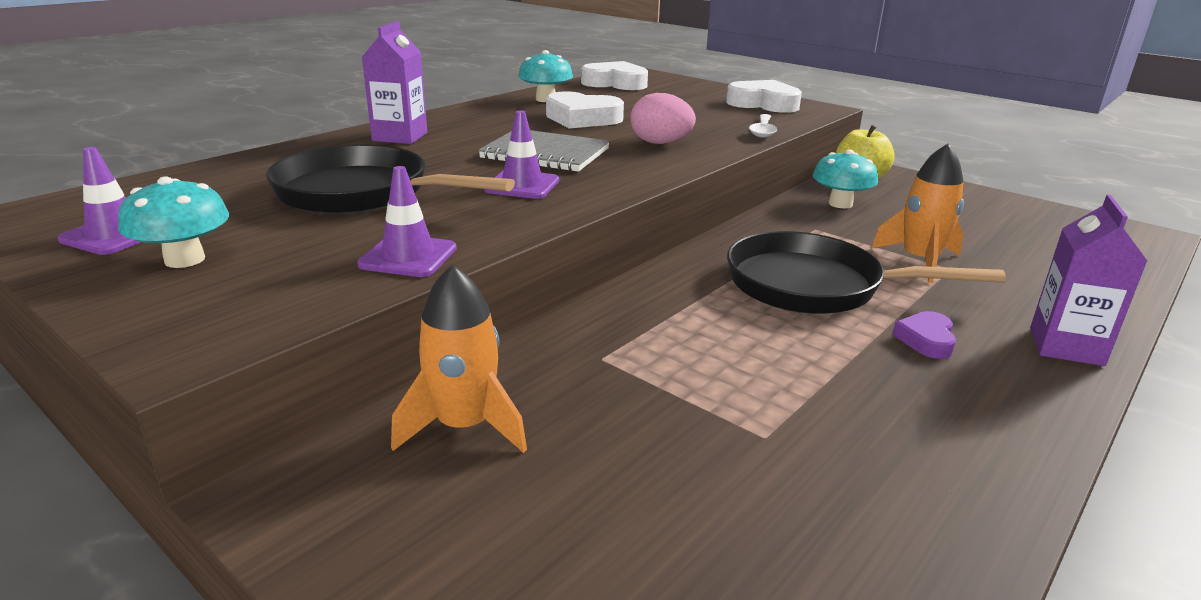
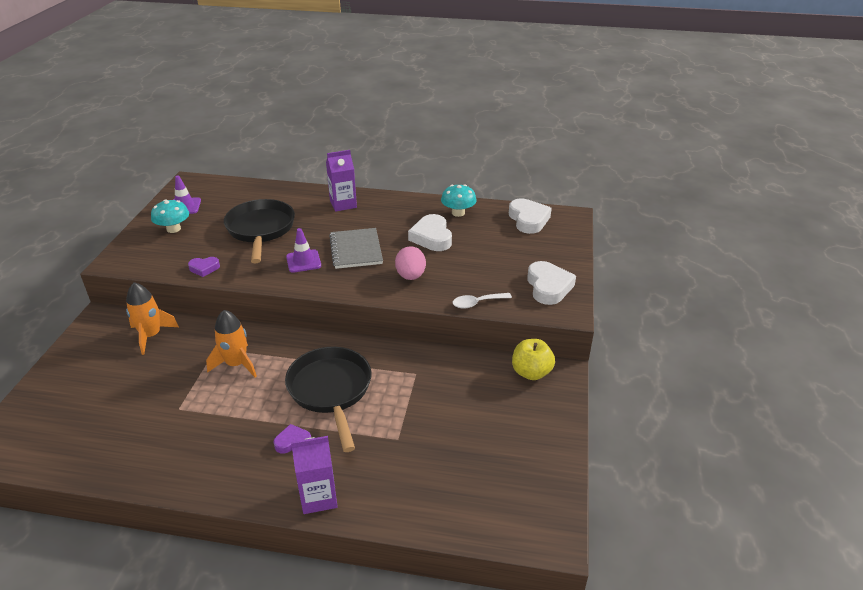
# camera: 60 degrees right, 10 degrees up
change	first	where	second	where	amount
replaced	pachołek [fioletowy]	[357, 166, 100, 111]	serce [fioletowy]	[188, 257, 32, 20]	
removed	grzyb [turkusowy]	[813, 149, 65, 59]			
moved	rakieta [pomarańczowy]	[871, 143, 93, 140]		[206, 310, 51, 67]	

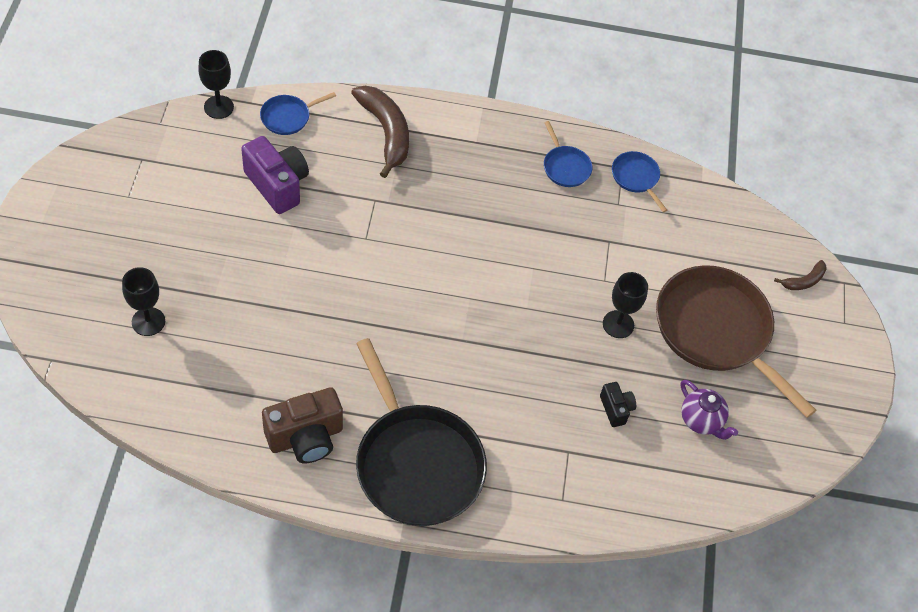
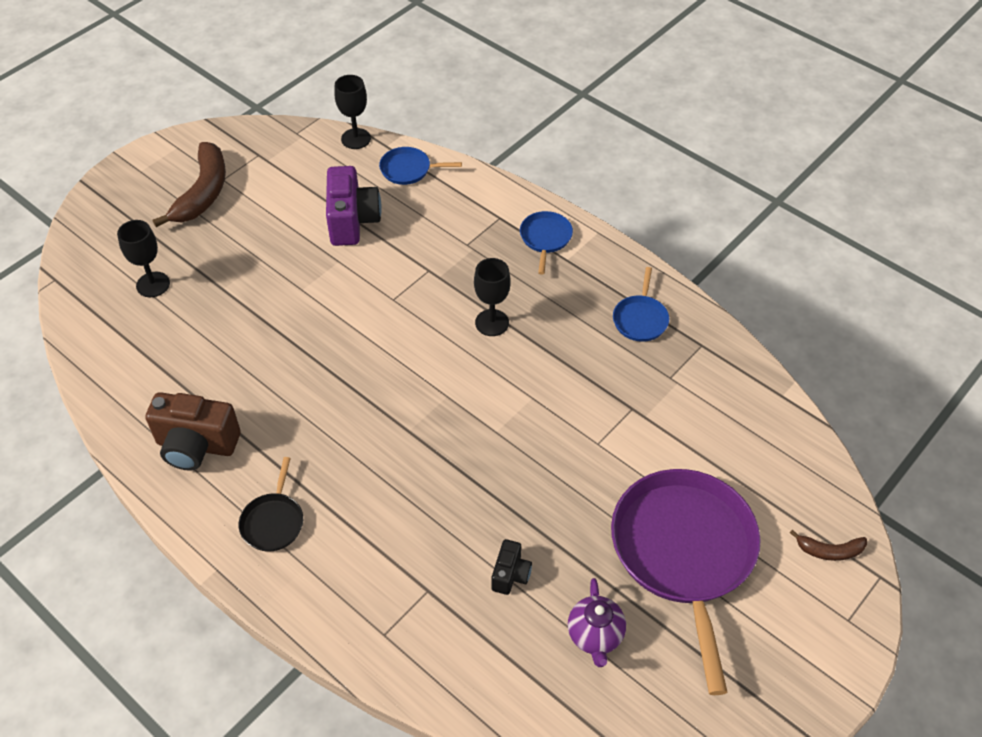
# camera: 40 degrees right, 5 degrees down
change	first	where	second	where	amount
moved	banan [brązowy]	[351, 86, 58, 92]		[153, 142, 73, 85]	
resized	patelnia [czarny]	[356, 338, 131, 188]		[239, 457, 64, 94]	x0.44
moved	kielich [czarny]	[603, 272, 45, 66]		[474, 258, 37, 78]	
moved	patelnia [niebieski]	[612, 151, 55, 61]		[520, 211, 53, 64]	
recoloured	patelnia [brązowy]	[656, 265, 161, 153]	patelnia [fioletowy]	[611, 469, 150, 226]	

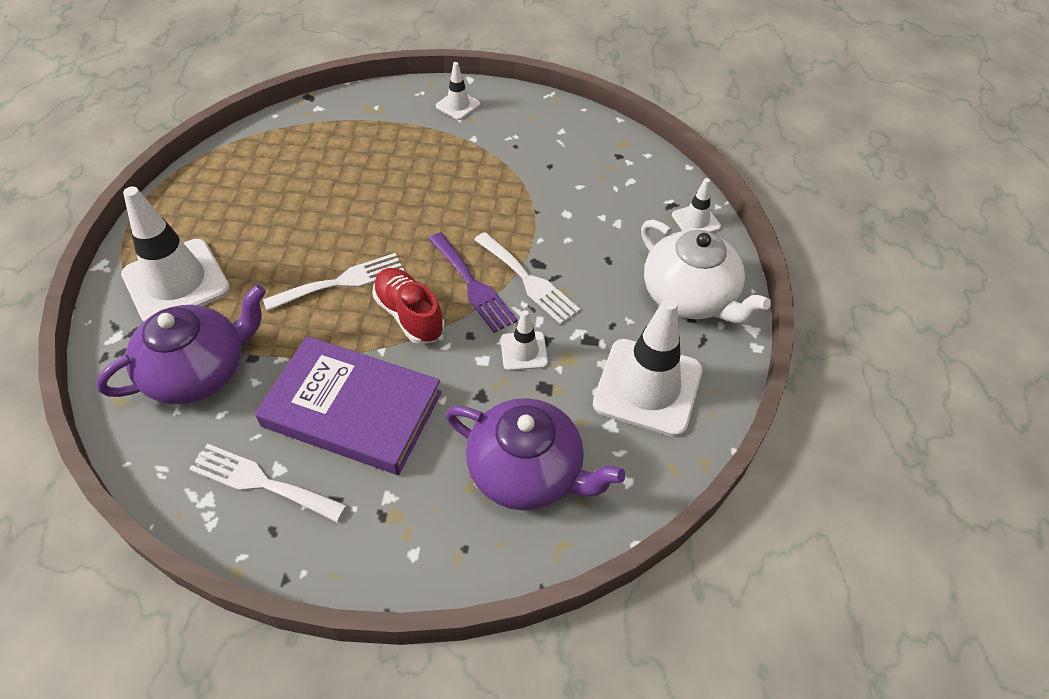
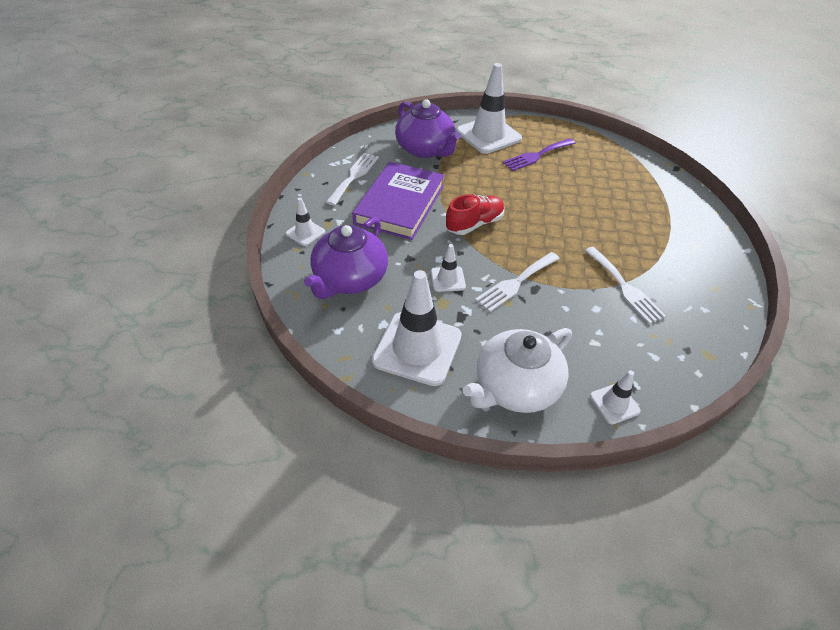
# camera: 90 degrees right, 5 degrees down
change	first	where	second	where	amount
moved	widelec [biały]	[263, 253, 142, 58]		[585, 247, 81, 77]	
moved	widelec [fioletowy]	[429, 232, 88, 101]		[503, 139, 73, 32]	
moved	pachołek [biały]	[436, 62, 45, 58]		[286, 198, 39, 48]	

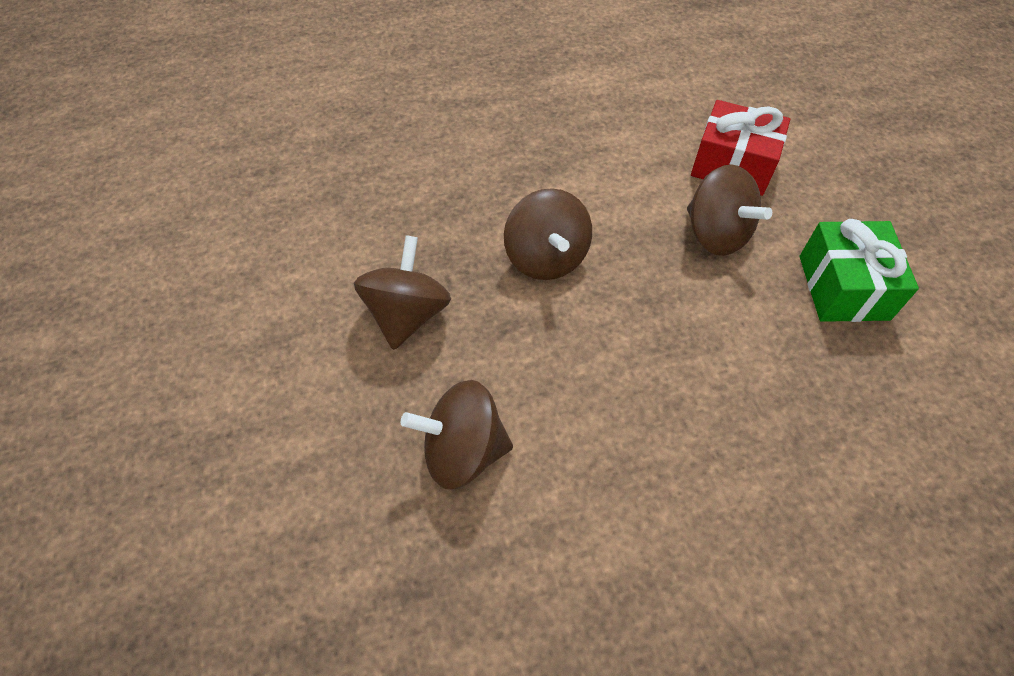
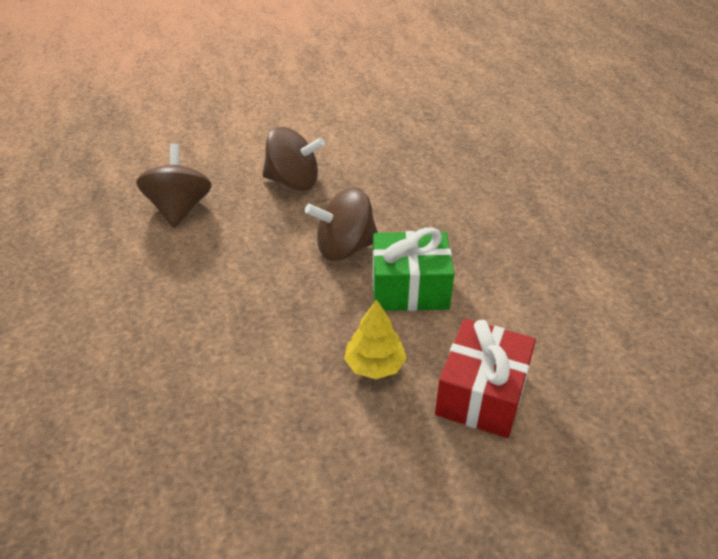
# camera: 90 degrees right, 15 degrees down
change	first	where	second	where	amount
replaced	bączek [brązowy]	[687, 164, 85, 92]	drzewko [żółty]	[344, 299, 63, 80]	
moved	prezent [zielony]	[799, 219, 120, 103]		[372, 227, 82, 84]	

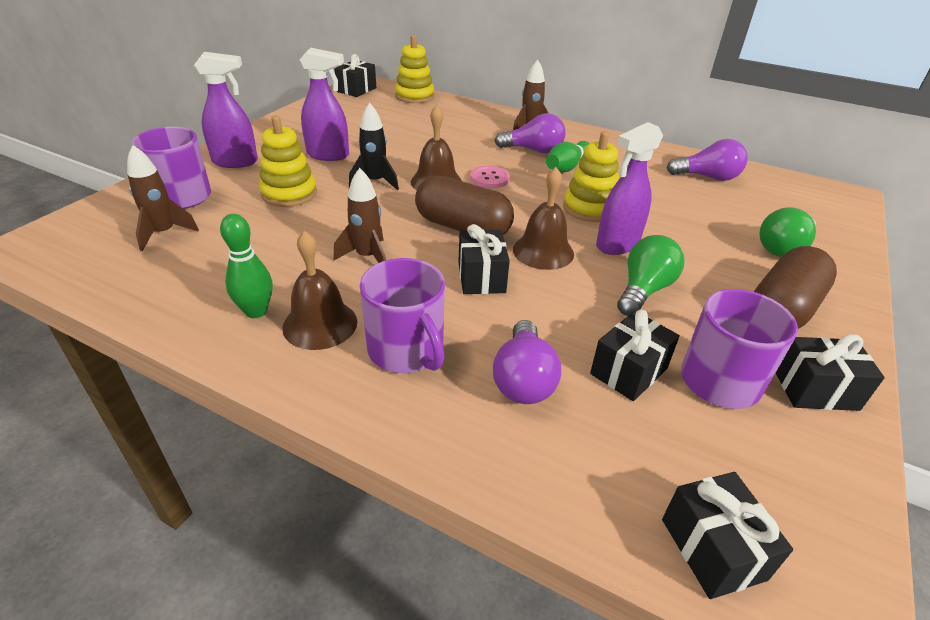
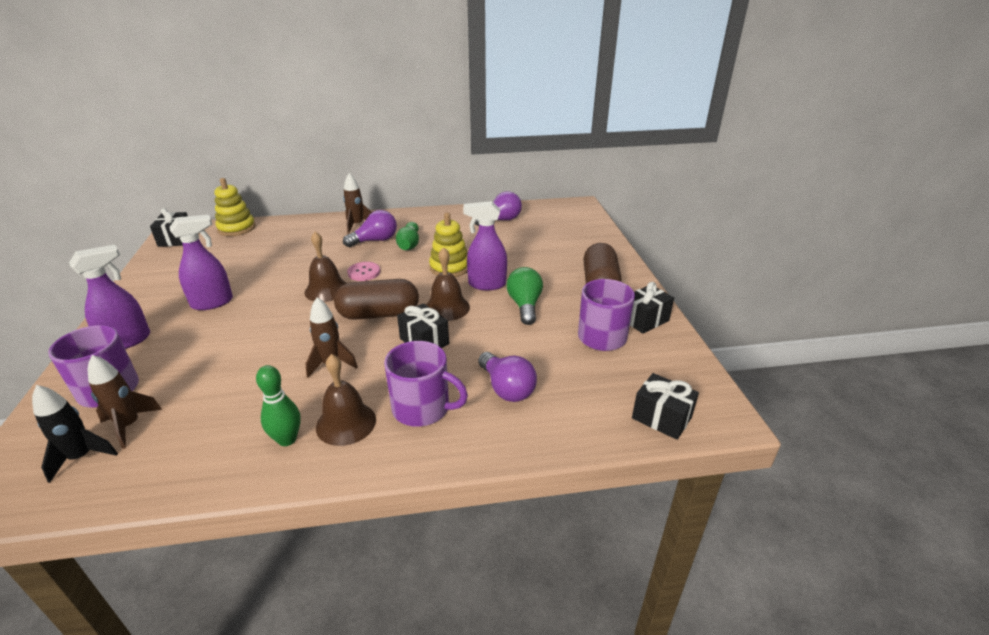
# camera: 35 degrees left, 5 degrees down
change	first	where	second	where	amount
removed	zabawka nakładanka [żółty]	[259, 116, 58, 91]			
moved	rakieta [czarny]	[349, 103, 50, 87]		[32, 385, 86, 98]	
removed	prezent [czarny]	[590, 310, 90, 91]			
turned	spryskiwacz [fioletowy]	[596, 122, 67, 133]		[463, 201, 44, 89]	75 degrees clockwise
removed	żarówka [zielony]	[759, 207, 57, 50]			

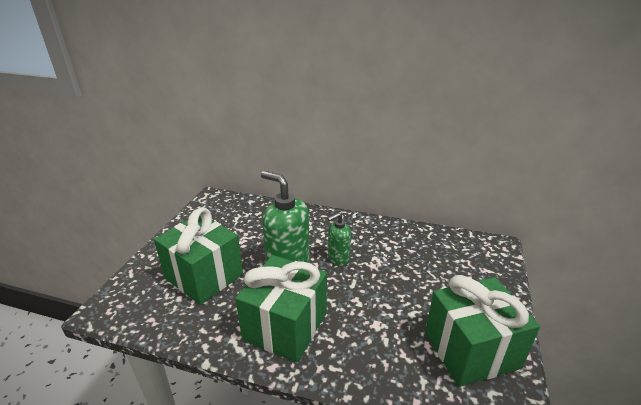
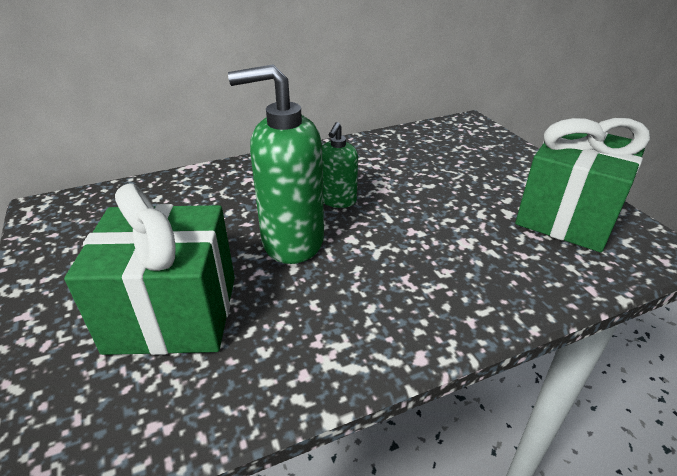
# camera: 40 degrees left, 5 degrees up
change	first	where	second	where	amount
removed	prezent [zielony]	[235, 255, 92, 107]			

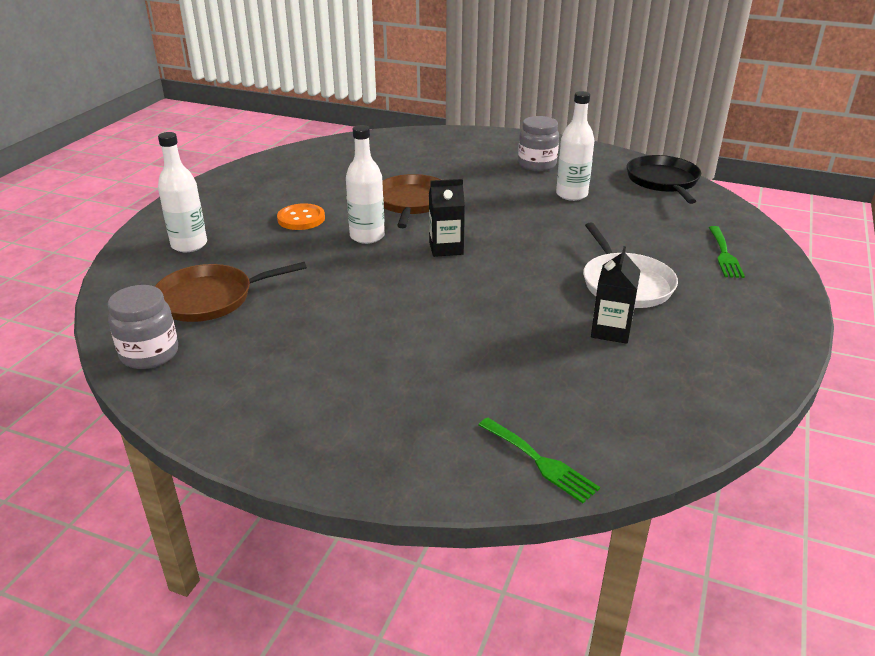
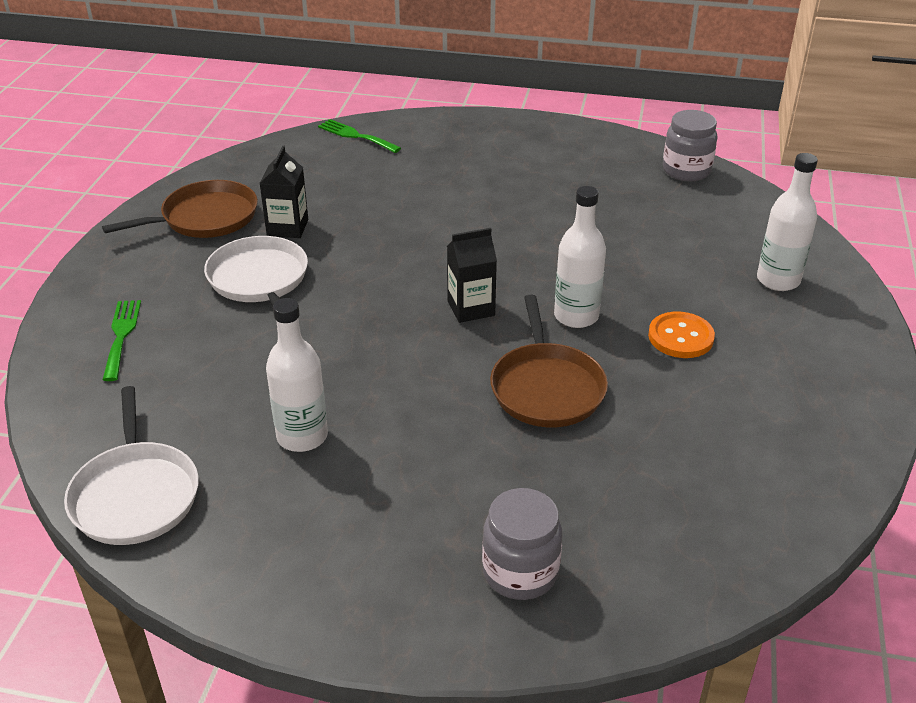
# camera: 170 degrees right, 5 degrees up
change	first	where	second	where	amount
moved	patelnia [brązowy]	[155, 262, 152, 60]		[102, 180, 156, 58]	
moved	słoik [szary]	[518, 116, 41, 55]		[482, 488, 81, 112]	
recoloured	patelnia [czarny]	[627, 155, 74, 49]	patelnia [biały]	[64, 386, 135, 159]	

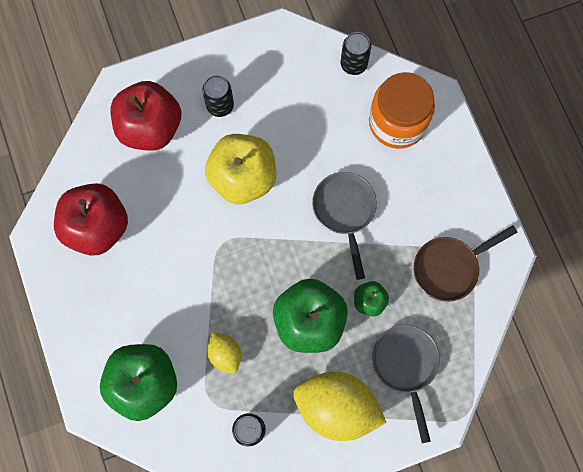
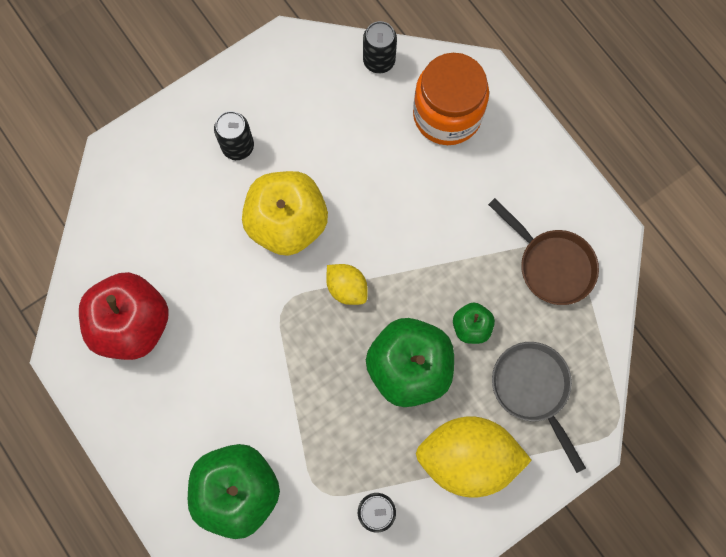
# camera: 15 degrees left, 0 degrees up
change	first	where	second	where	amount
removed	jabłko [czerwony]	[111, 81, 70, 70]			
moved	cytryna [żółty]	[207, 332, 34, 41]		[326, 264, 42, 41]	
removed	patelnia [szary]	[312, 172, 65, 108]			
turned	patelnia [brązowy]	[413, 225, 105, 77]		[488, 198, 111, 107]	90 degrees counterclockwise

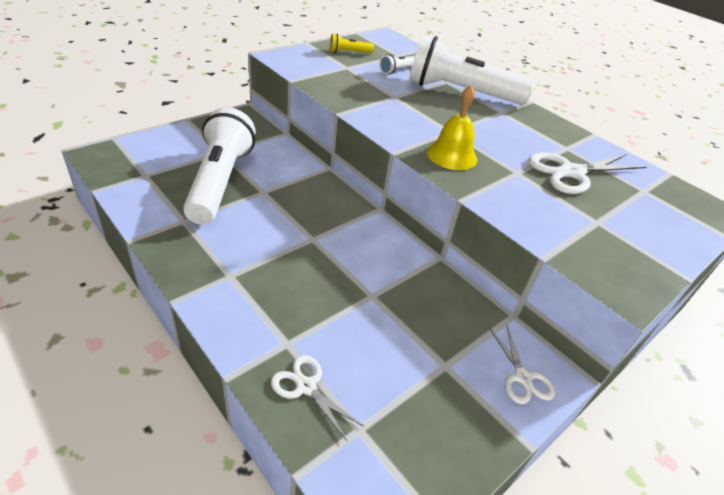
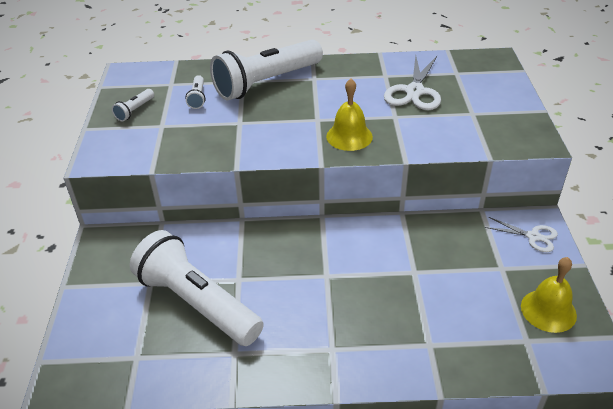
# camera: 45 degrees left, 0 degrees up
change	first	where	second	where	amount
removed	nożyczki [biały]	[271, 355, 92, 86]			
recoloured	latarka [żółty]	[330, 34, 44, 19]	latarka [biały]	[112, 89, 42, 32]	
added			dzwonek [żółty]	[521, 257, 56, 76]	

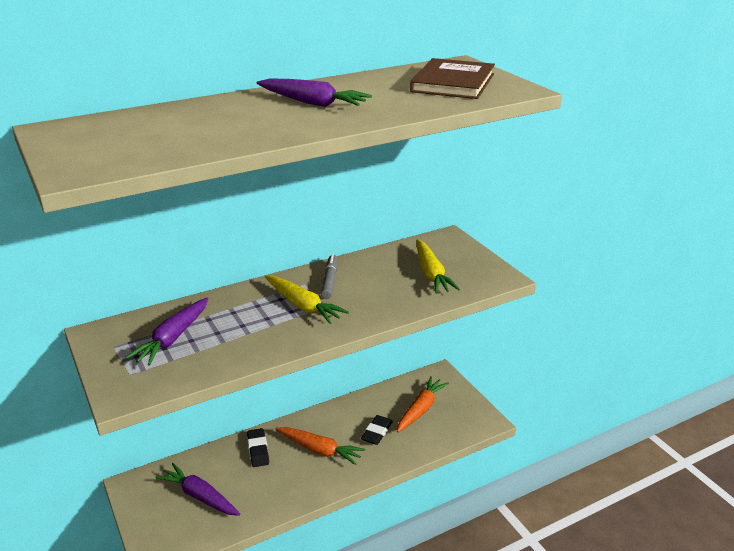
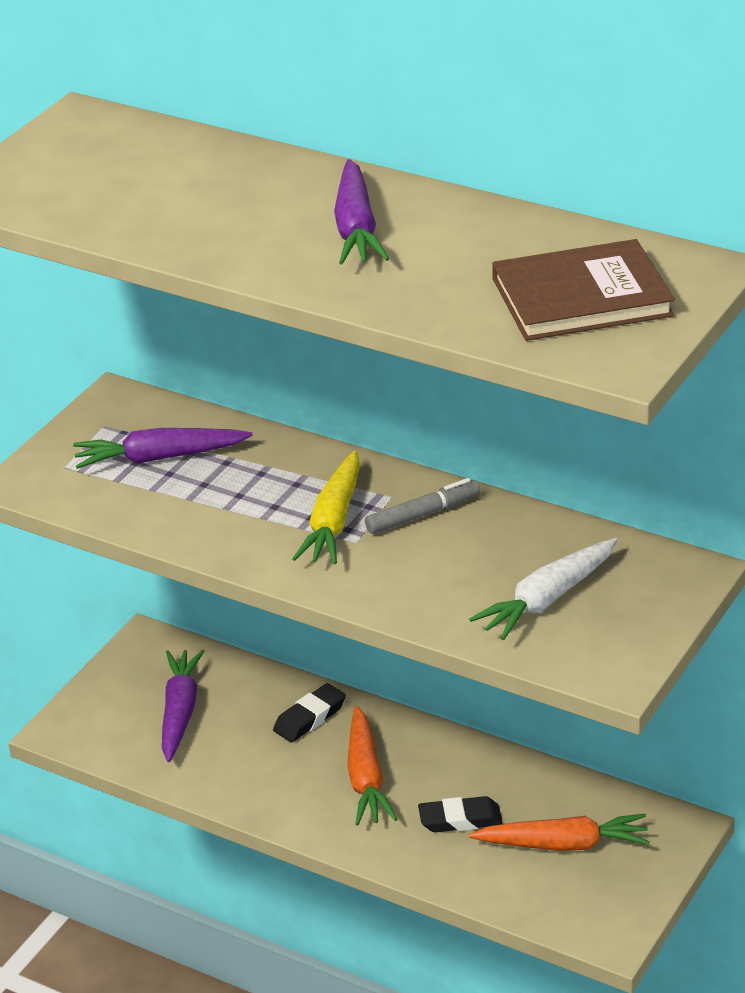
# camera: 60 degrees right, 5 degrees up
change	first	where	second	where	amount
recoloured	marchewka [żółty]	[416, 239, 44, 55]	marchewka [biały]	[469, 538, 148, 102]	

